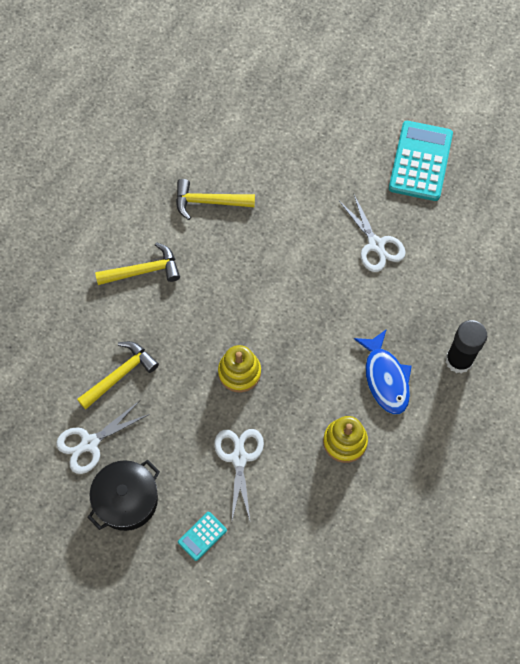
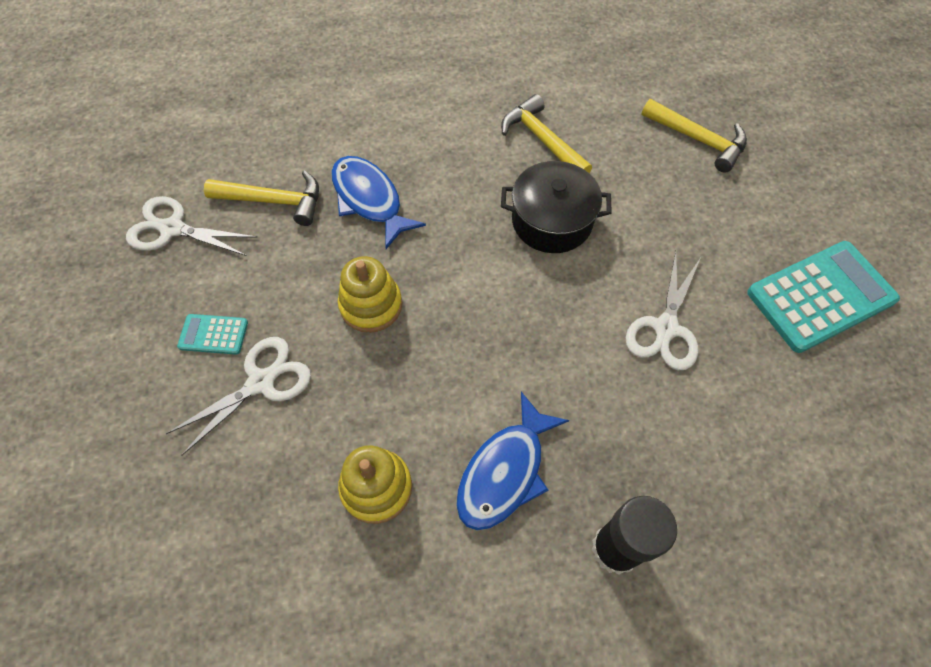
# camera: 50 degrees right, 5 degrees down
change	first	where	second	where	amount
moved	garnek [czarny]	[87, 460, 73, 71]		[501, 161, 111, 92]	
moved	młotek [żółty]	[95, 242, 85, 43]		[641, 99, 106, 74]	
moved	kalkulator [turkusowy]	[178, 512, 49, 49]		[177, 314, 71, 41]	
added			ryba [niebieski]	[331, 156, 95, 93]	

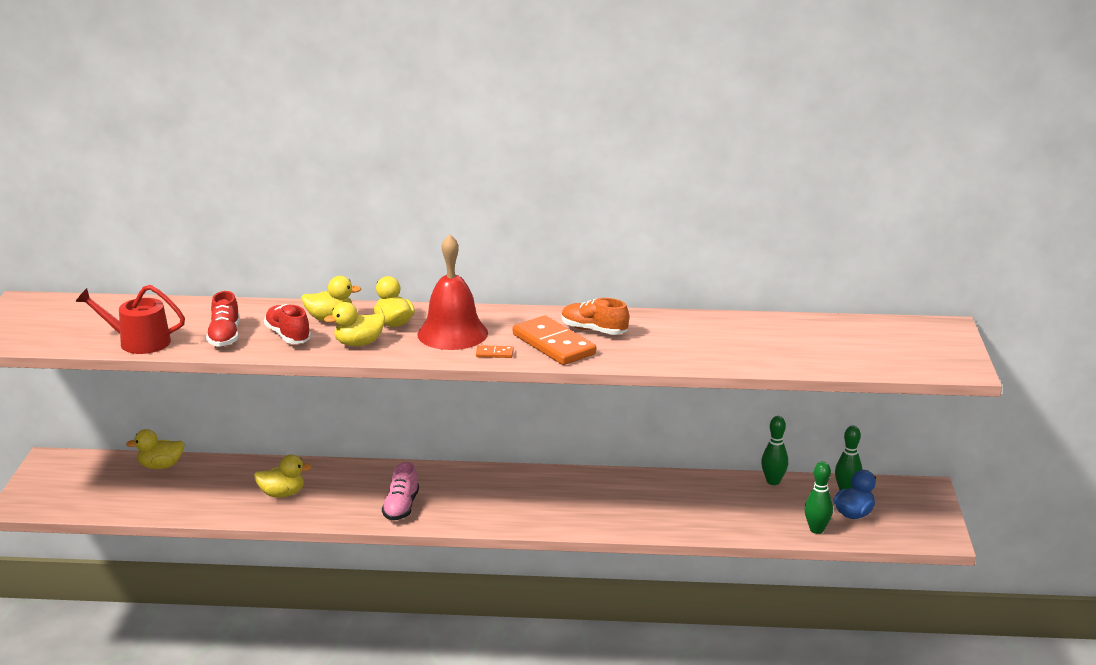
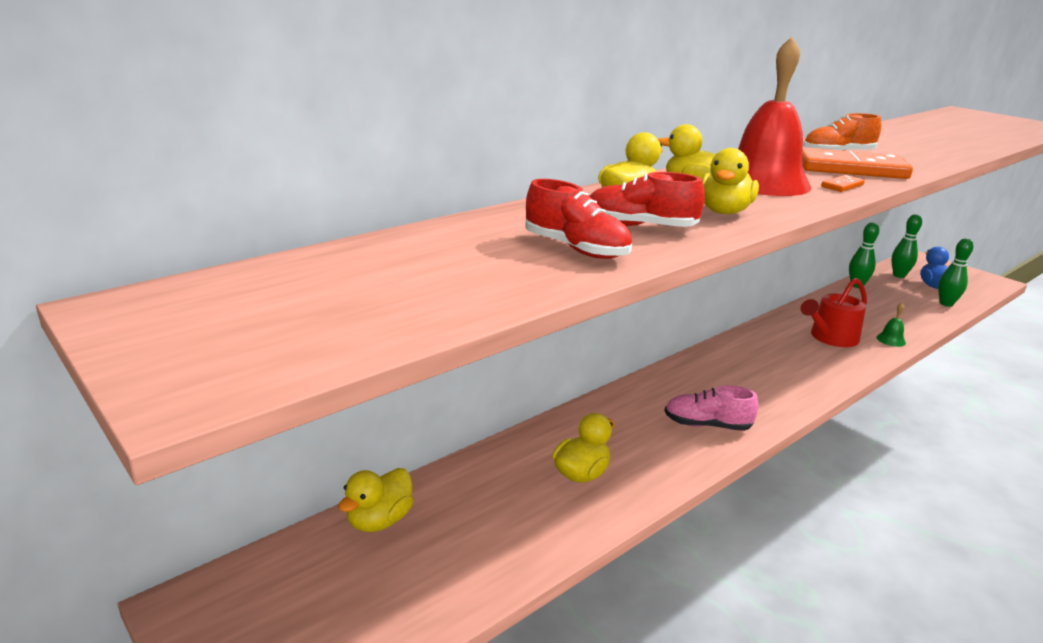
# camera: 45 degrees left, 0 degrees up
change	first	where	second	where	amount
moved	konewka [czerwony]	[75, 285, 110, 69]		[800, 278, 67, 69]	
turned	but [różowy]	[382, 462, 37, 58]		[664, 385, 95, 46]	135 degrees clockwise
added			dzwonek [zielony]	[877, 303, 29, 44]	

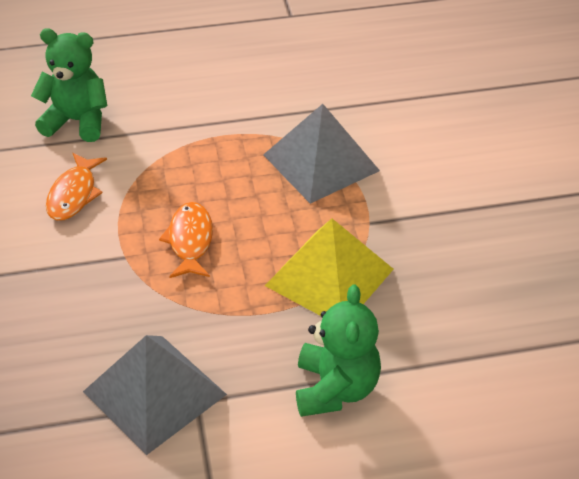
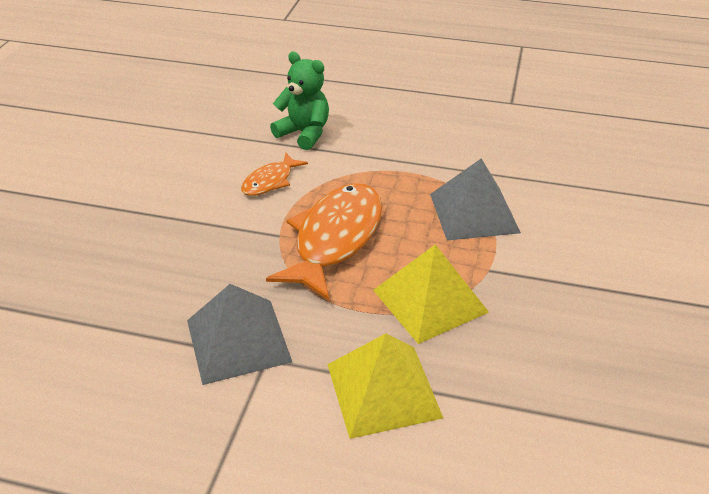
# camera: 25 degrees right, 5 degrees down
change	first	where	second	where	amount
resized	ryba [pomarańczowy]	[159, 202, 54, 76]		[266, 183, 116, 117]	x1.95
replaced	miś [zielony]	[296, 284, 85, 133]	piramida [żółty]	[327, 333, 116, 106]	

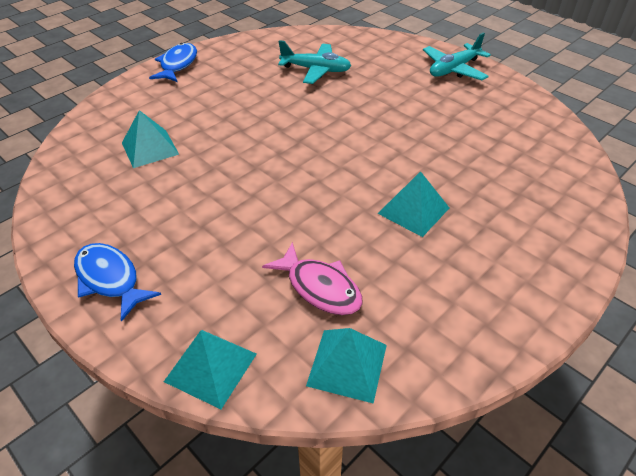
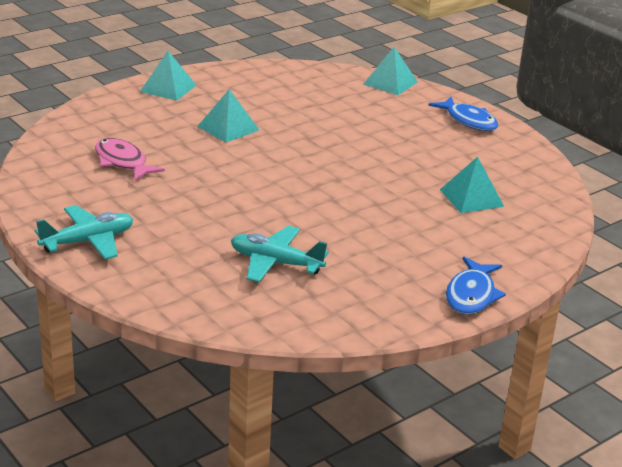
# camera: 175 degrees left, 15 degrees down
change	first	where	second	where	amount
moved	ryba [różowy]	[262, 242, 101, 73]		[95, 138, 70, 43]	
moved	piramida [turkusowy]	[306, 328, 81, 75]		[140, 51, 56, 50]	

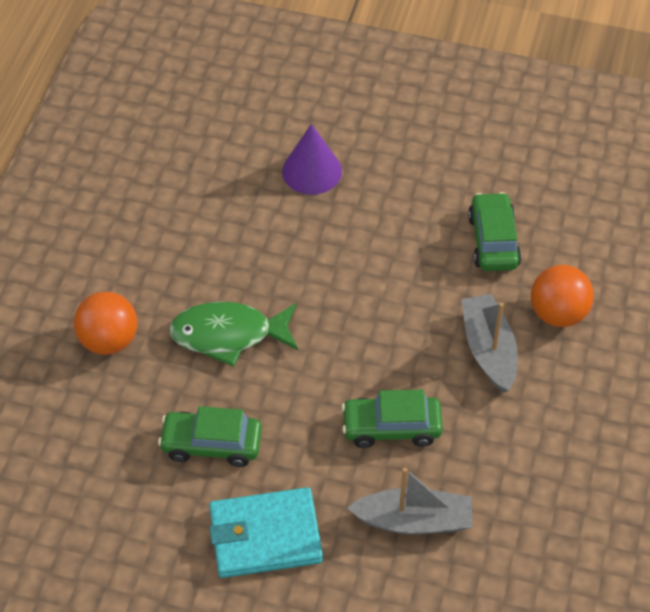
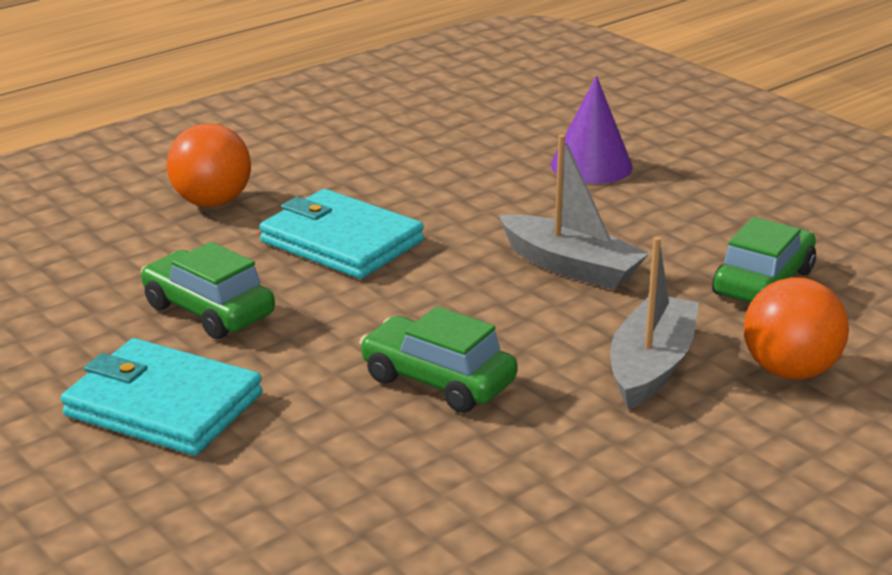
# camera: 35 degrees right, 25 degrees down
change	first	where	second	where	amount
replaced	ryba [zielony]	[169, 302, 129, 65]	portfel [turkusowy]	[259, 189, 165, 90]	
moved	łódka [szary]	[347, 468, 125, 66]		[499, 134, 150, 156]	

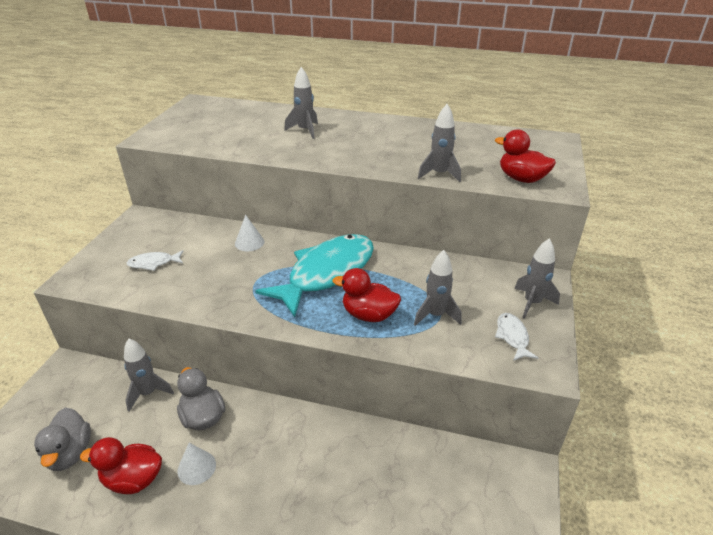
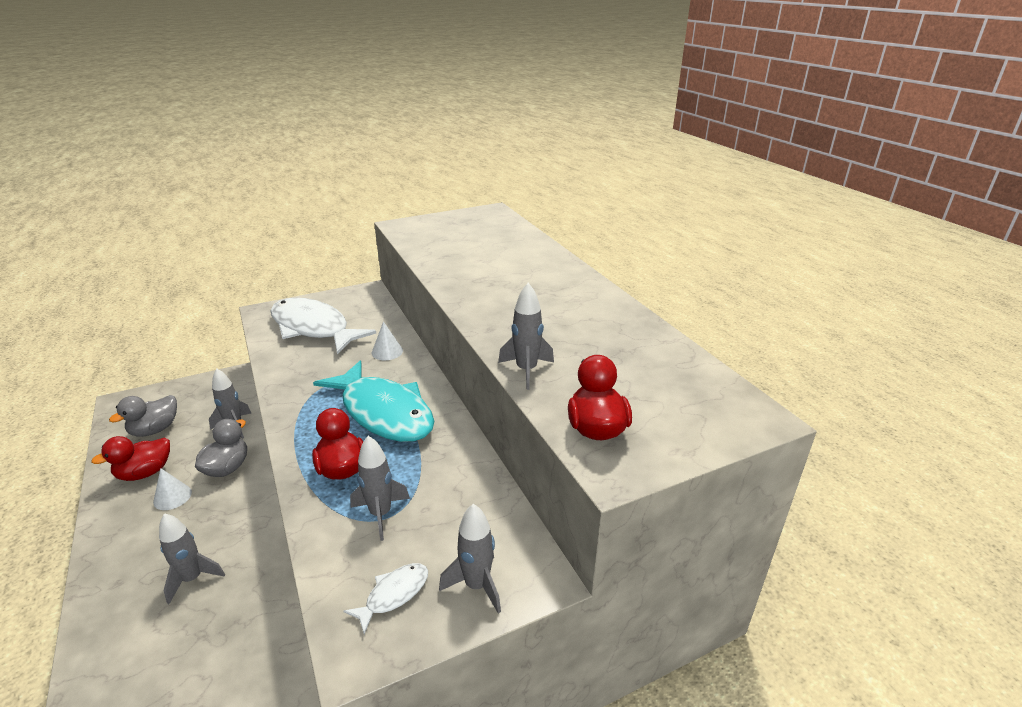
# camera: 50 degrees right, 5 degrees down
change	first	where	second	where	amount
turned	kaczka [czerwony]	[80, 437, 82, 57]		[91, 436, 79, 45]	90 degrees counterclockwise
resized	ryba [biały]	[127, 250, 57, 21]		[270, 297, 107, 57]	x2.40
turned	ryba [turkusowy]	[256, 234, 118, 83]		[313, 361, 121, 81]	45 degrees clockwise
moved	rakieta [szary]	[284, 67, 34, 72]		[159, 513, 66, 91]	

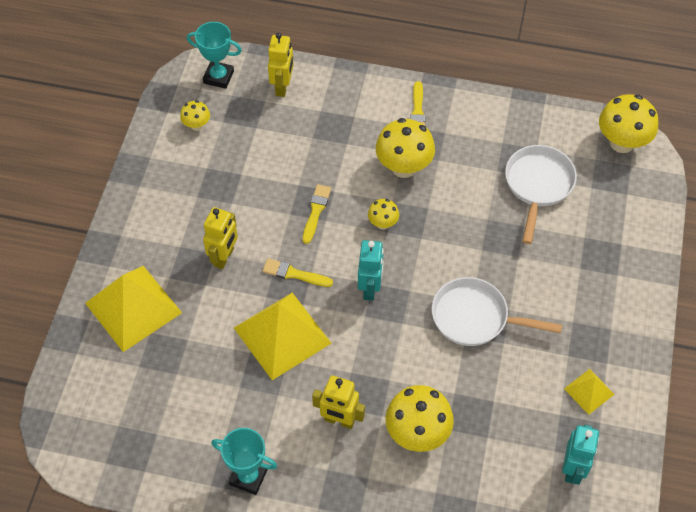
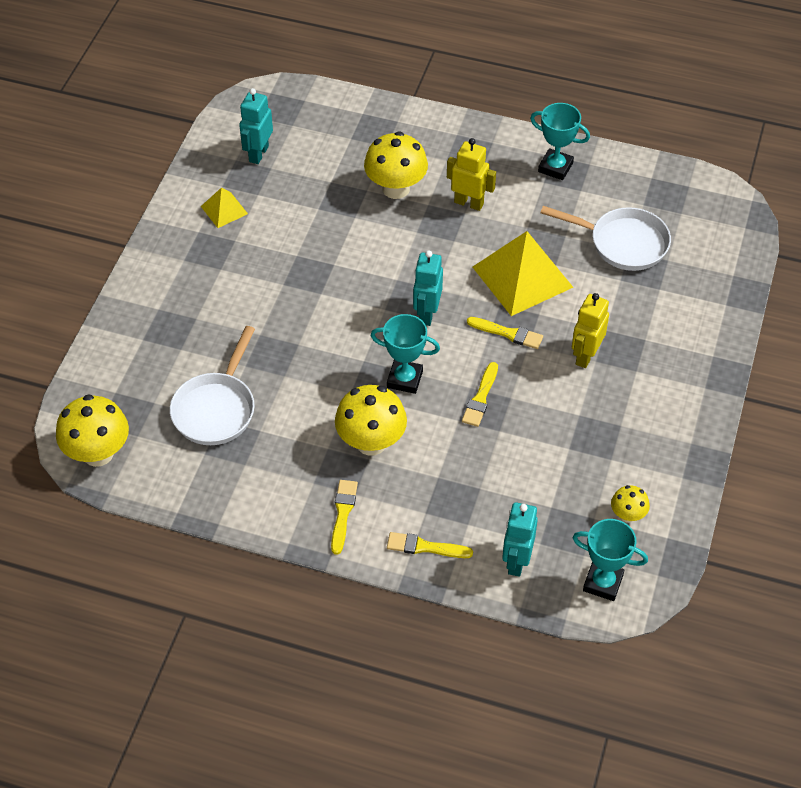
# camera: 175 degrees left, 5 degrees down
change	first	where	second	where	amount
removed	piramida [żółty]	[85, 266, 97, 86]			
recoloured	robot [żółty]	[268, 33, 26, 64]	robot [turkusowy]	[502, 502, 36, 75]	
replaced	grzyb [żółty]	[368, 199, 31, 31]	puchar [turkusowy]	[371, 314, 69, 80]	
moved	patelnia [biały]	[432, 277, 130, 69]		[540, 206, 131, 65]	
added			pędzel [żółty]	[387, 532, 86, 26]	

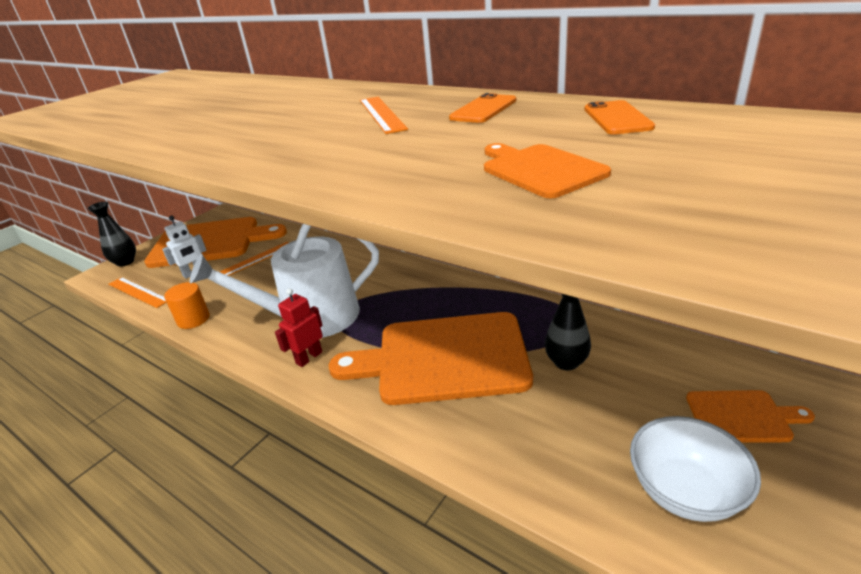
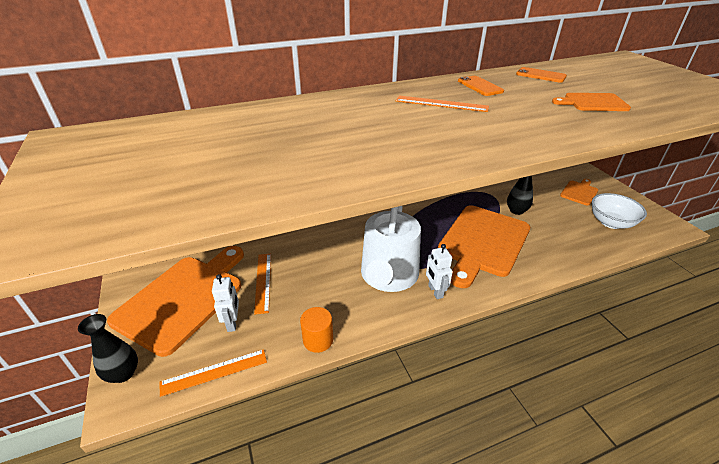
# camera: 60 degrees left, 5 degrees up
change	first	where	second	where	amount
recoloured	robot [czerwony]	[275, 288, 48, 79]	robot [biały]	[426, 244, 27, 55]	

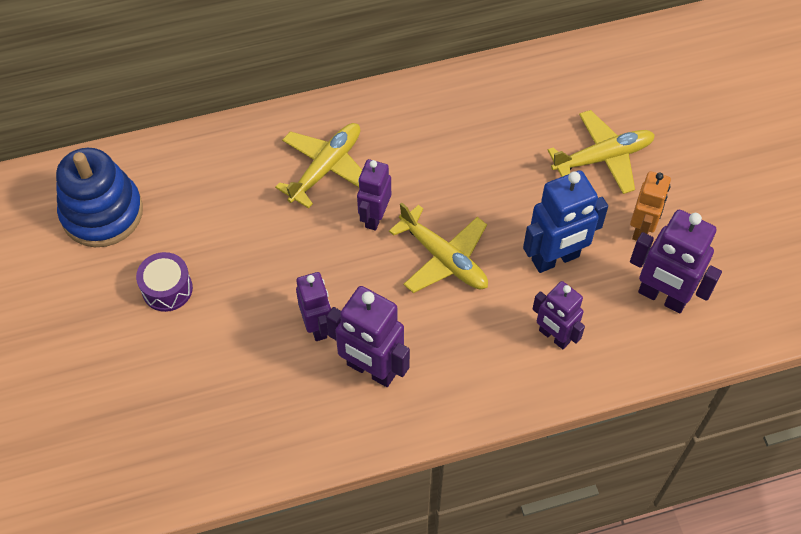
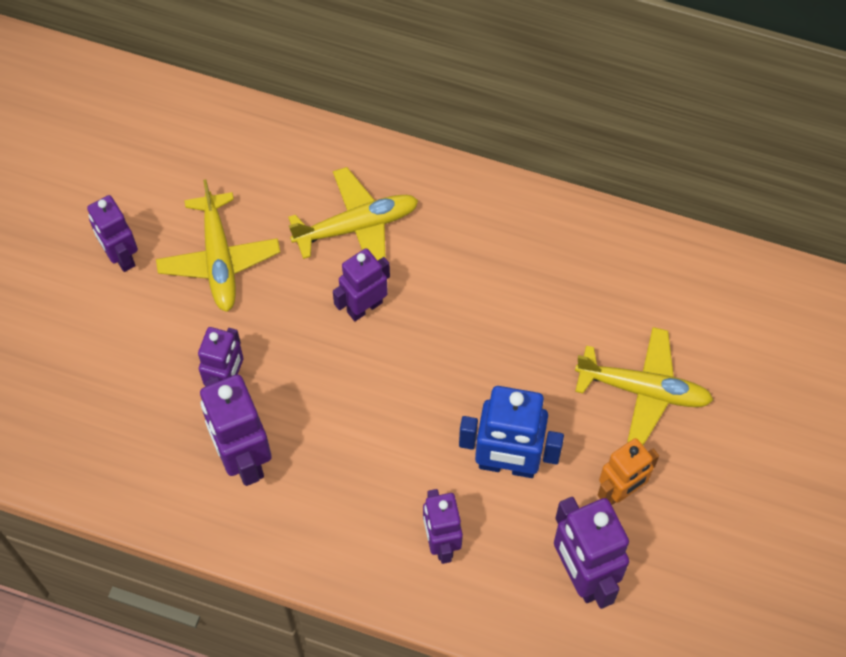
# camera: 35 degrees right, 5 degrees up
change	first	where	second	where	amount
removed	zabawka nakładanka [niebieski]	[56, 148, 87, 99]			
replaced	bęben [fioletowy]	[136, 252, 57, 60]	robot [fioletowy]	[87, 195, 51, 77]	
moved	samolot [żółty]	[389, 202, 99, 91]		[156, 179, 124, 133]	

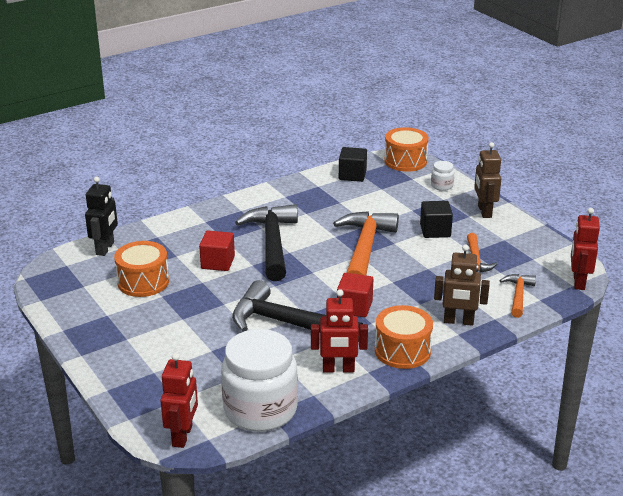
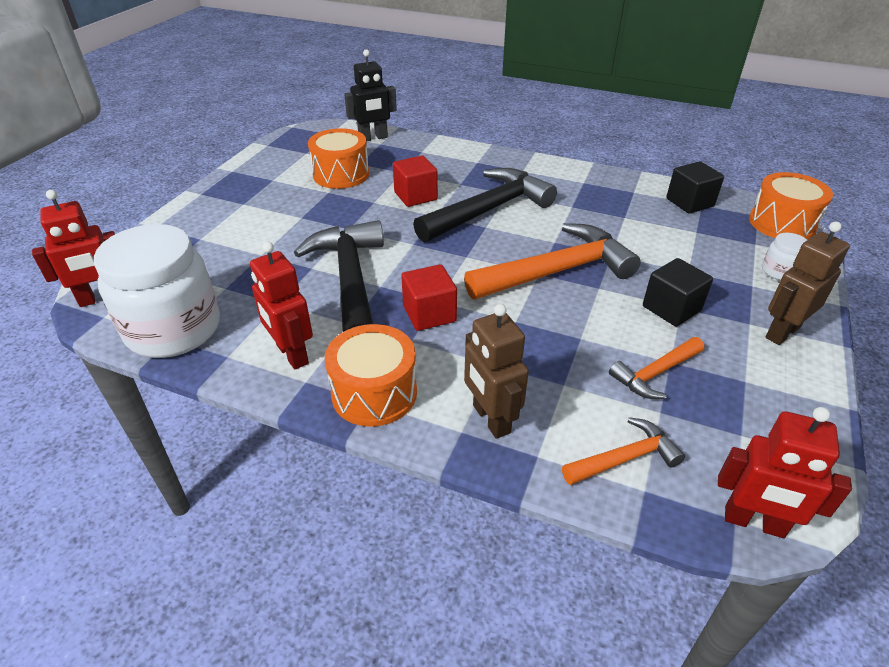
# camera: 55 degrees right, 10 degrees up
change	first	where	second	where	amount
turned	robot [czerwony]	[571, 208, 29, 82]		[718, 407, 134, 131]	135 degrees counterclockwise

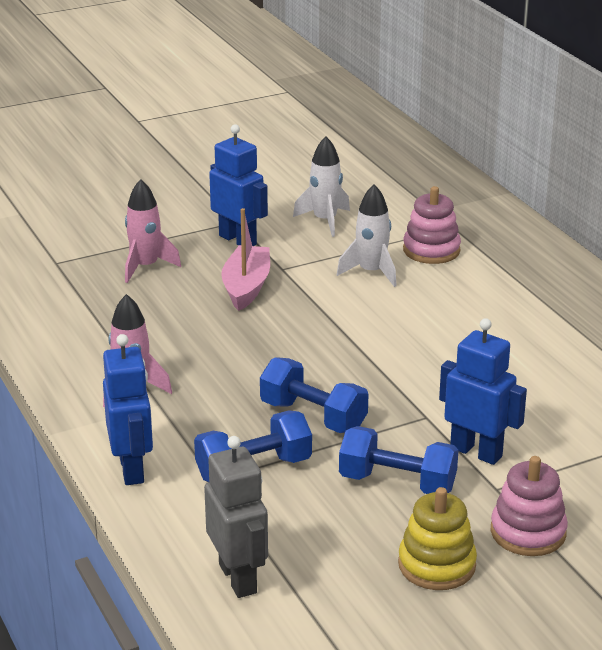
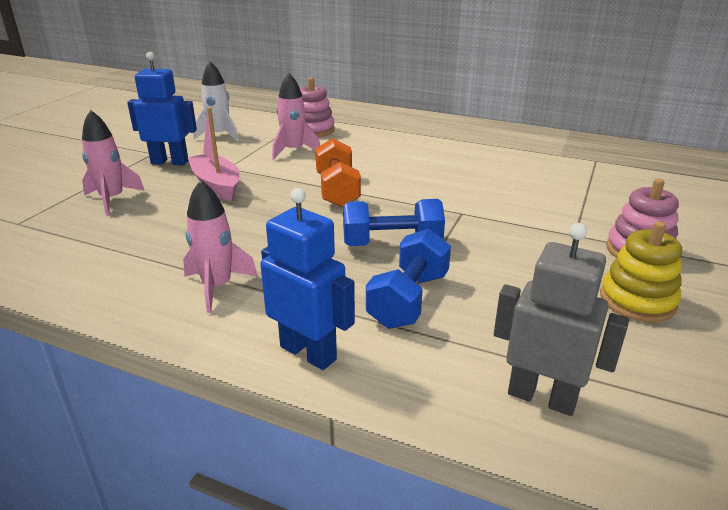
# camera: 40 degrees left, 0 degrees up
change	first	where	second	where	amount
recoloured	rakieta [biały]	[337, 184, 60, 103]	rakieta [różowy]	[272, 73, 48, 87]	
removed	hantel [niebieski]	[339, 426, 119, 68]			
removed	robot [niebieski]	[439, 318, 88, 147]			
added			hantel [pomarańczowy]	[315, 138, 46, 69]	

